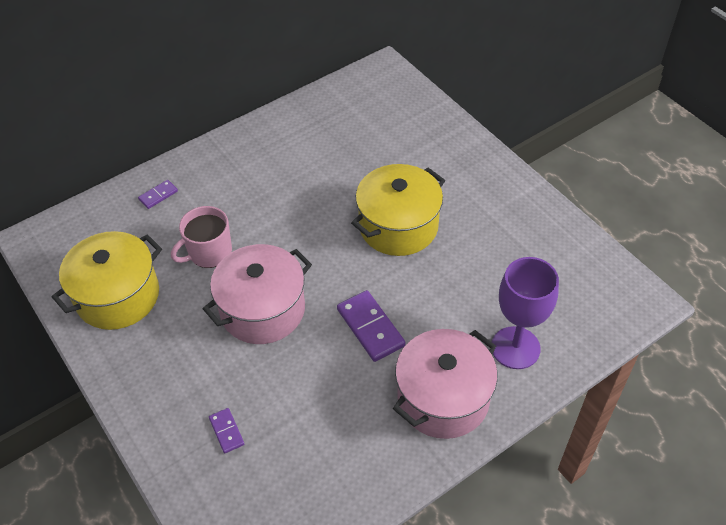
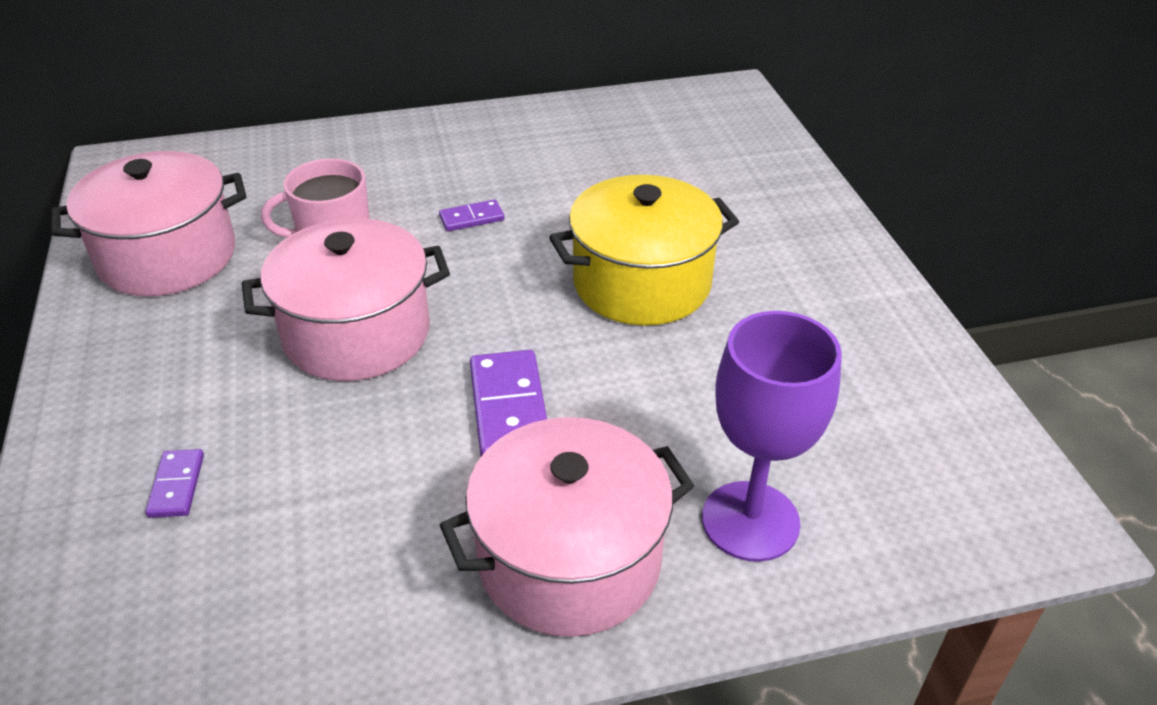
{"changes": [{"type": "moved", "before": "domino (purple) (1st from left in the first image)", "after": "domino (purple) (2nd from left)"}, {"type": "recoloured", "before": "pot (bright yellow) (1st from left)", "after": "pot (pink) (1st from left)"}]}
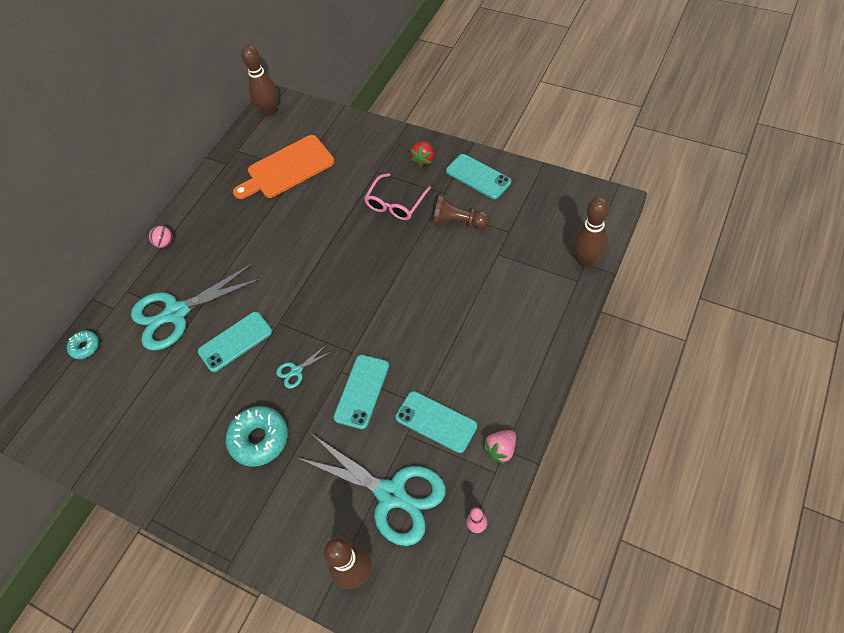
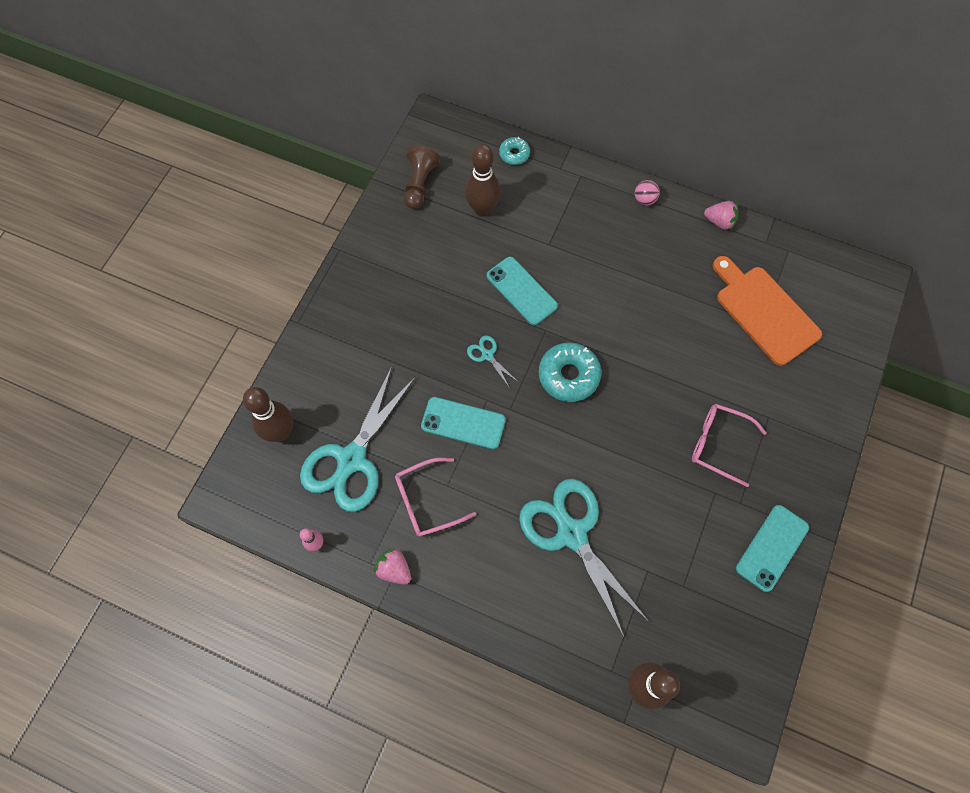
{"changes": [{"type": "moved", "before": "skittle (russet) (1st from left in the first image)", "after": "skittle (russet) (2nd from left)"}, {"type": "removed", "before": "toy strawberry (scarlet)"}, {"type": "moved", "before": "pawn (russet)"}, {"type": "moved", "before": "scissors (aqua) (1st from left in the first image)", "after": "scissors (aqua) (3rd from left)"}, {"type": "replaced", "before": "mobile phone (aqua) (3rd from left)", "after": "spectacles (pink) (1st from left)"}, {"type": "moved", "before": "doughnut (aqua) (2nd from left)"}, {"type": "added", "after": "toy strawberry (pink) (2nd from left)"}]}
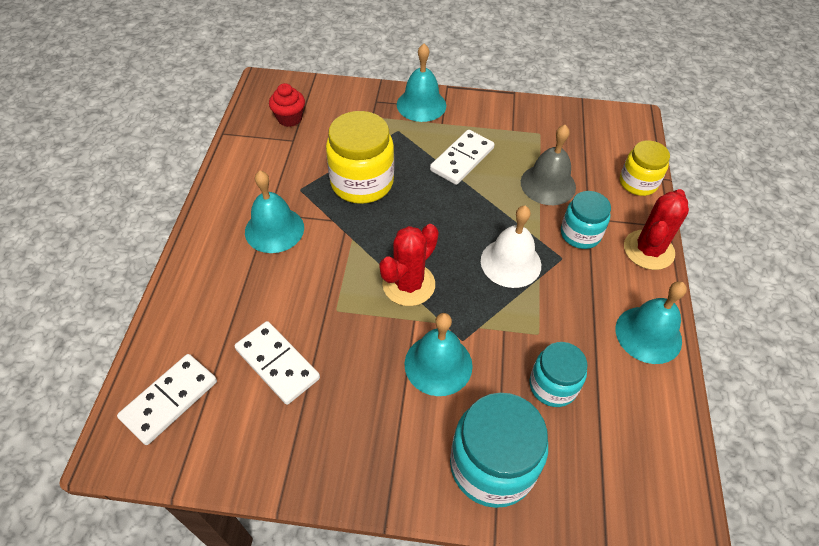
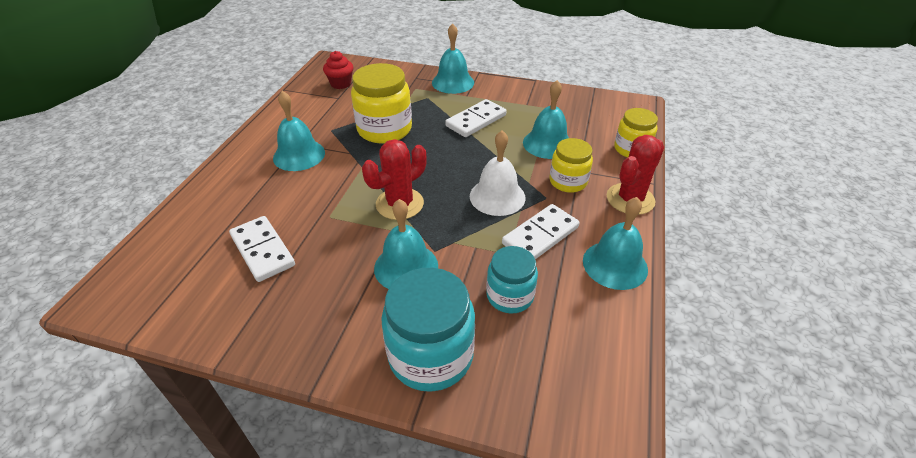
{"changes": [{"type": "recoloured", "before": "hand bell (gray)", "after": "hand bell (aqua) (4th from left)"}, {"type": "recoloured", "before": "preserve jar (aqua) (3rd from left)", "after": "preserve jar (bright yellow) (2nd from left)"}, {"type": "moved", "before": "domino (white) (1st from left in the first image)", "after": "domino (white) (3rd from left)"}]}
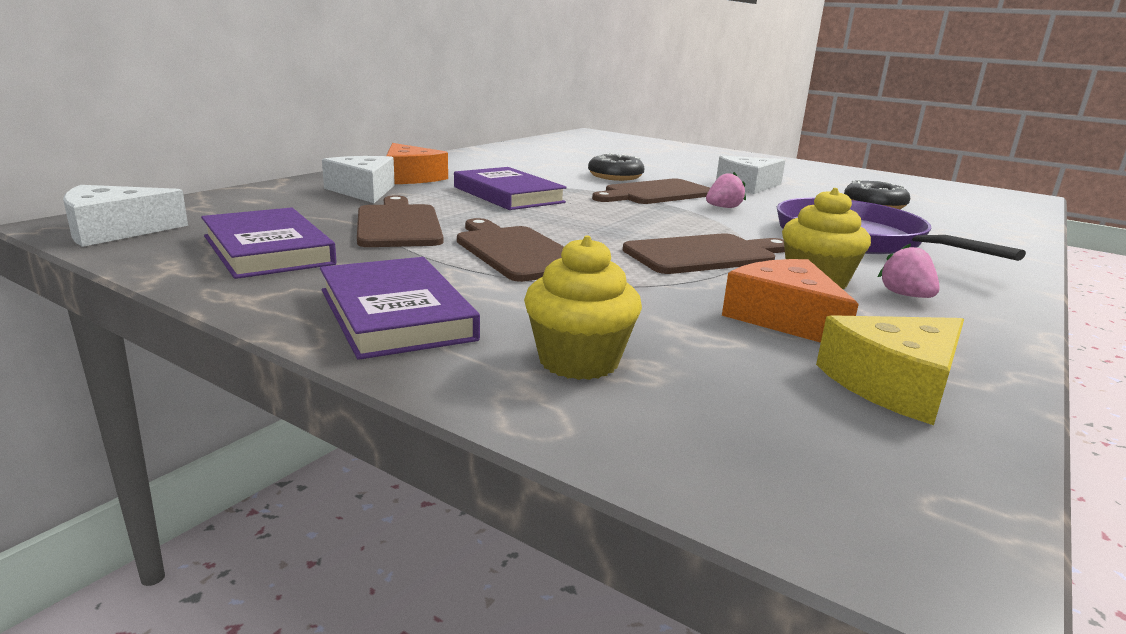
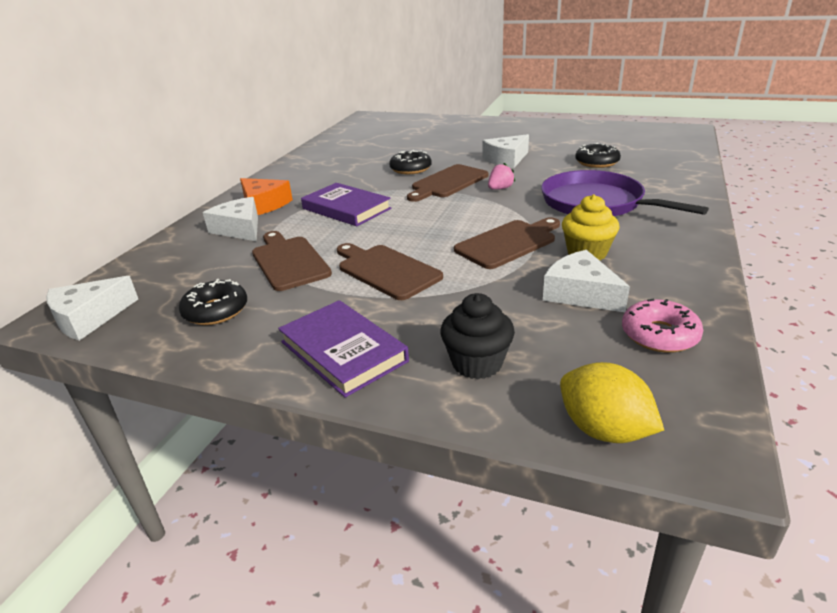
{"changes": [{"type": "replaced", "before": "hardback (purple) (1st from left)", "after": "doughnut (black) (1st from left)"}, {"type": "recoloured", "before": "muffin (bright yellow) (1st from left)", "after": "muffin (black)"}, {"type": "removed", "before": "toy strawberry (pink) (2nd from left)"}, {"type": "recoloured", "before": "cheese (bright orange) (2nd from left)", "after": "cheese (white) (4th from left)"}, {"type": "replaced", "before": "cheese (bright yellow)", "after": "doughnut (pink)"}, {"type": "added", "after": "toy lemon (bright yellow)"}]}
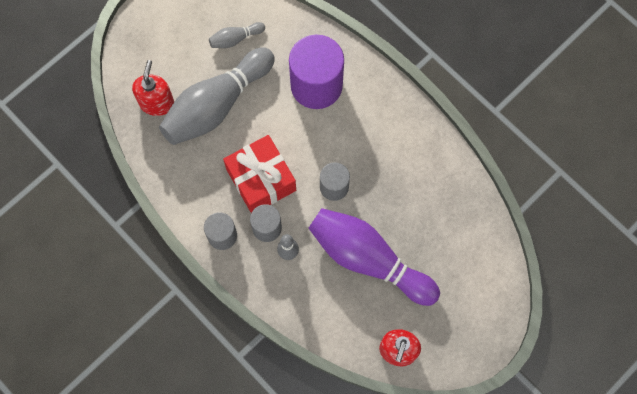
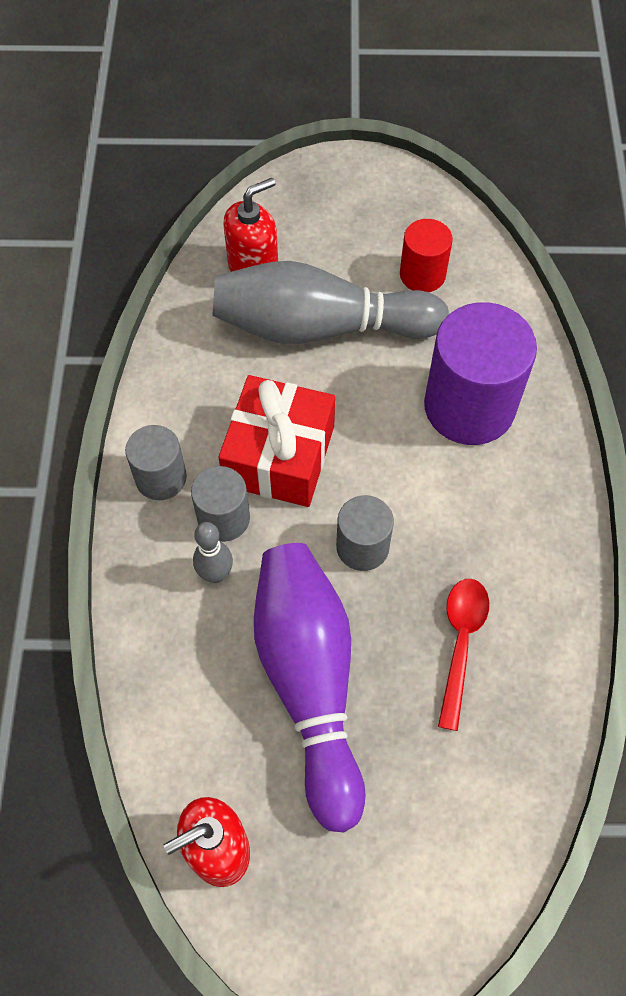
{"changes": [{"type": "replaced", "before": "skittle (gray) (2nd from left)", "after": "solid cylinder (scarlet)"}, {"type": "added", "after": "spoon (scarlet)"}]}
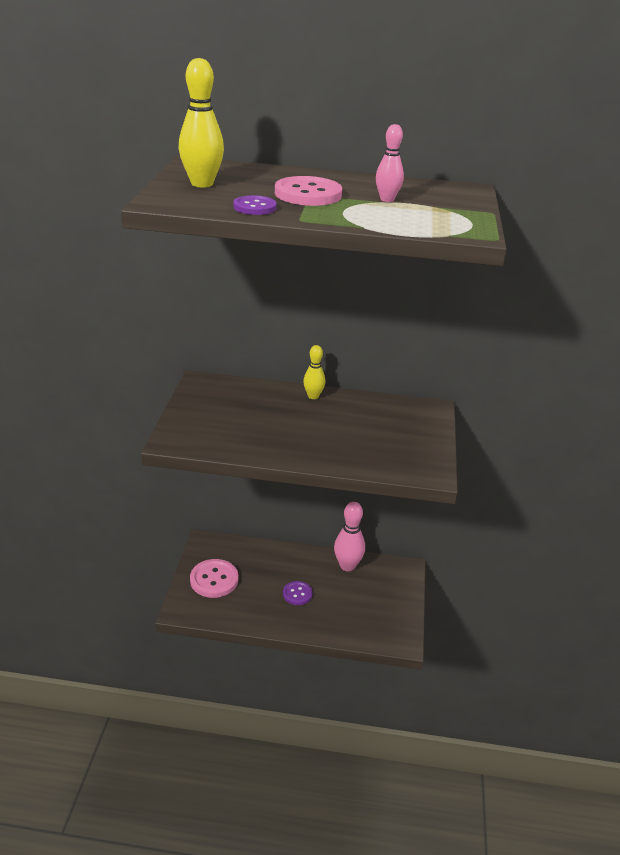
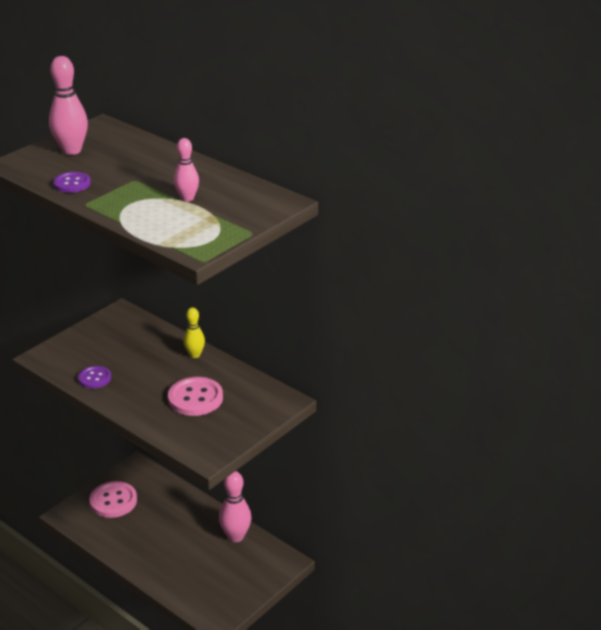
{"changes": [{"type": "recoloured", "before": "skittle (bright yellow) (1st from left)", "after": "skittle (pink) (1st from left)"}, {"type": "moved", "before": "button (pink) (2nd from left)"}, {"type": "moved", "before": "button (purple) (2nd from left)"}]}
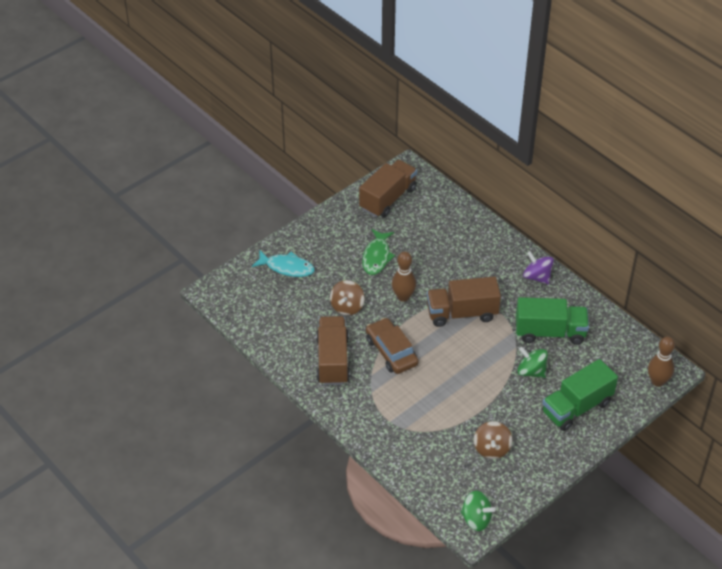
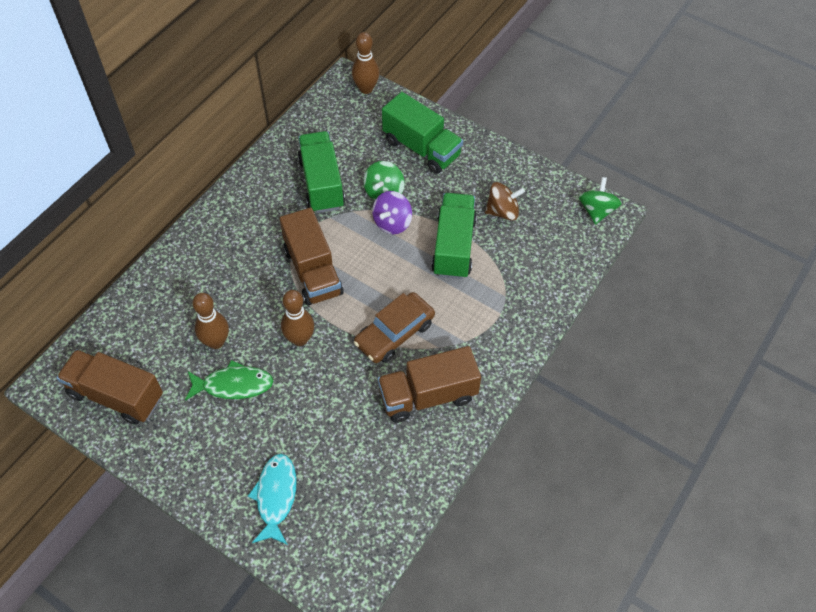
{"changes": [{"type": "moved", "before": "spinning top (purple)"}, {"type": "removed", "before": "spinning top (russet) (1st from left)"}, {"type": "added", "after": "toy truck (leaf-green) (3rd from left)"}, {"type": "added", "after": "skittle (russet) (1st from left)"}]}
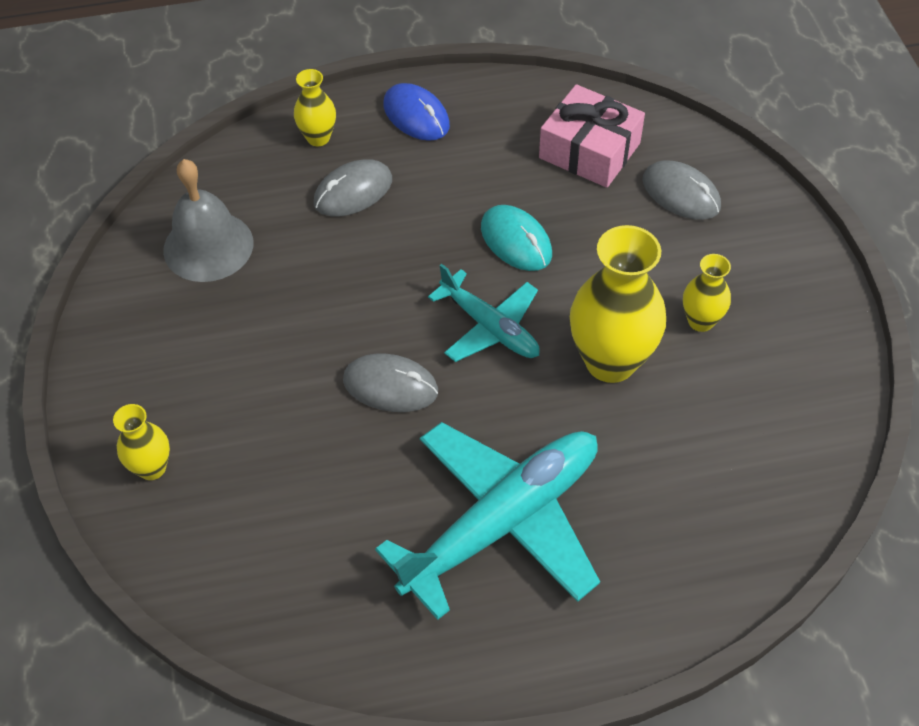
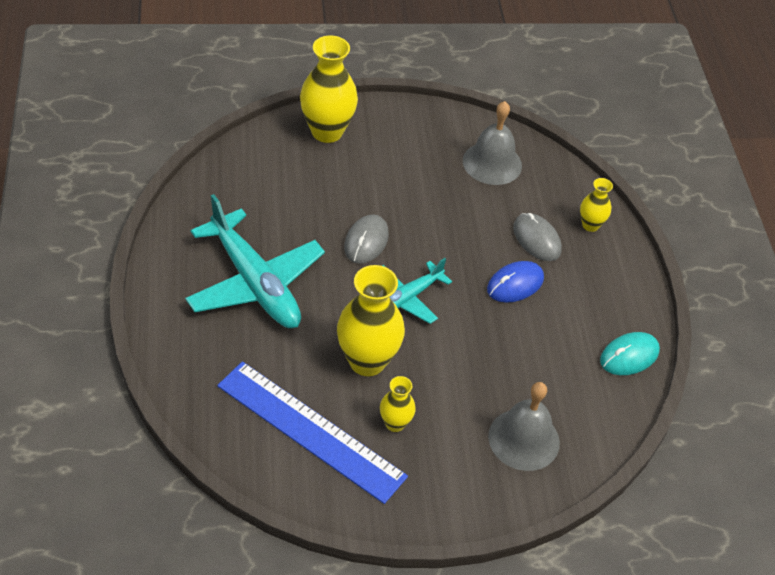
{"changes": [{"type": "moved", "before": "computer mouse (blue)"}, {"type": "removed", "before": "wrapped gift (pink)"}, {"type": "replaced", "before": "computer mouse (gray) (3rd from left)", "after": "hand bell (gray) (2nd from left)"}, {"type": "moved", "before": "computer mouse (aqua)"}, {"type": "resized", "before": "tall vase (bright yellow) (1st from left)", "scale": 1.93}, {"type": "added", "after": "straightedge (blue)"}]}
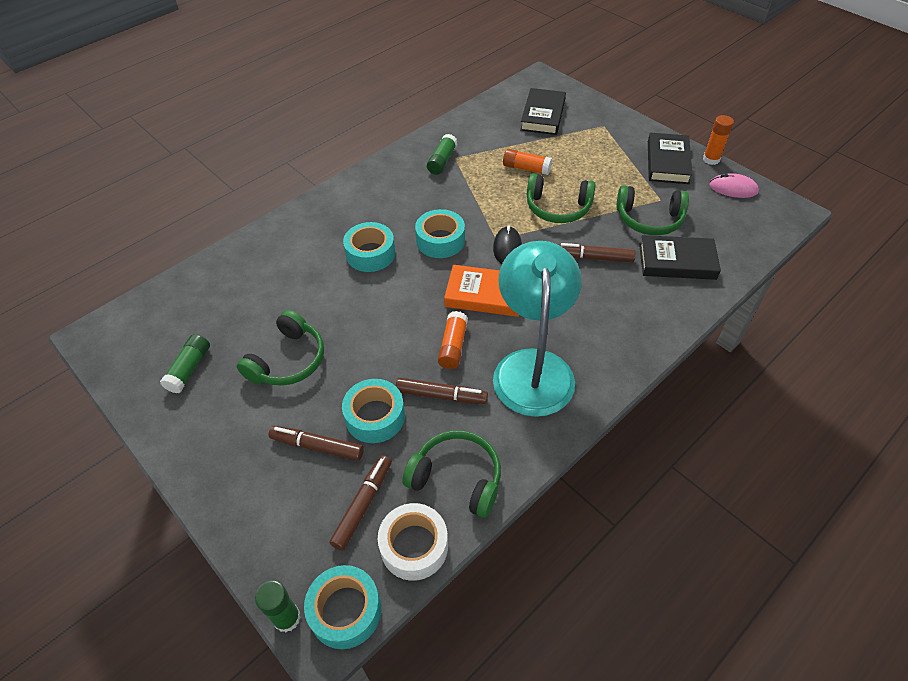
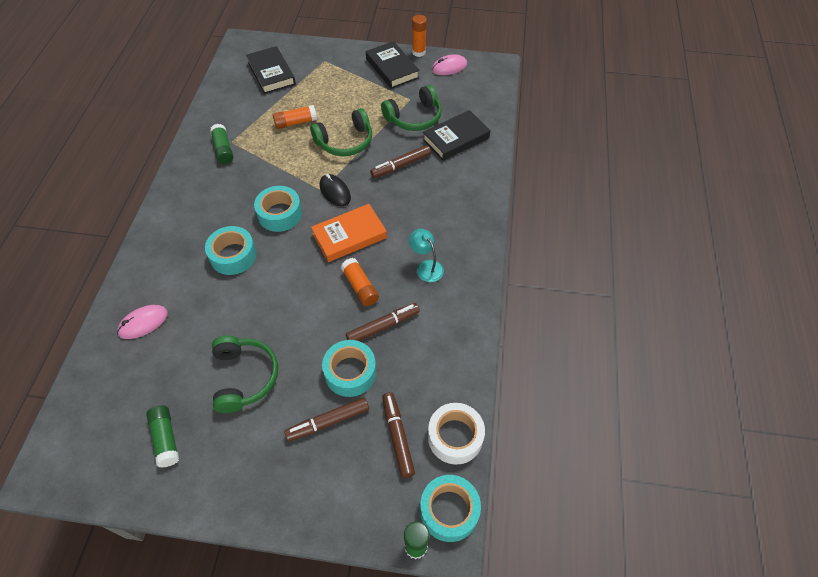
{"changes": [{"type": "resized", "before": "reading lamp (aqua)", "scale": 0.41}, {"type": "removed", "before": "headphones (leaf-green) (2nd from left)"}, {"type": "added", "after": "computer mouse (pink) (1st from left)"}]}
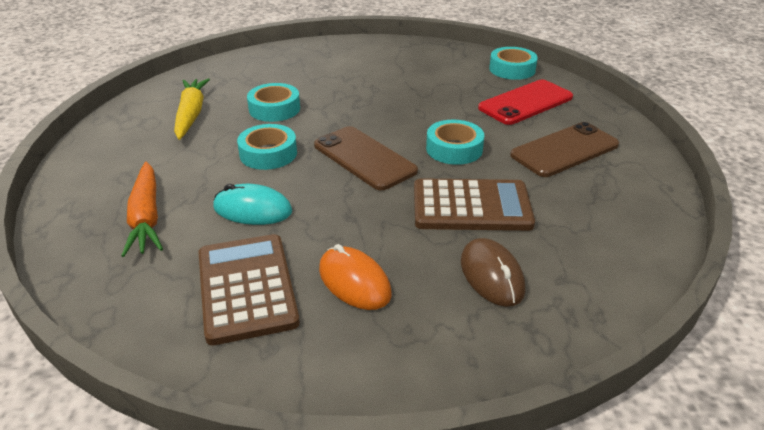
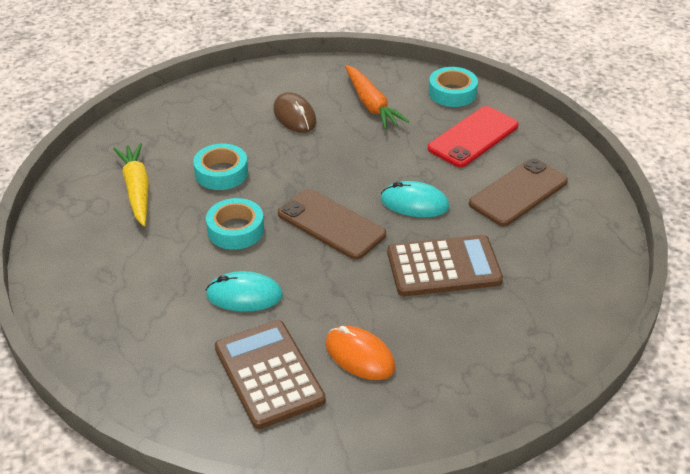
{"changes": [{"type": "replaced", "before": "sticky tape (aqua) (3rd from left)", "after": "computer mouse (aqua) (2nd from left)"}, {"type": "moved", "before": "carrot (bright orange)"}, {"type": "moved", "before": "computer mouse (russet)"}]}
